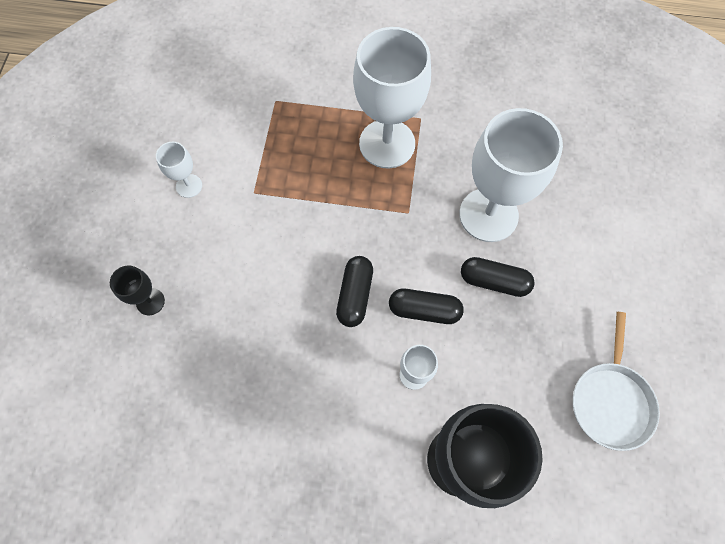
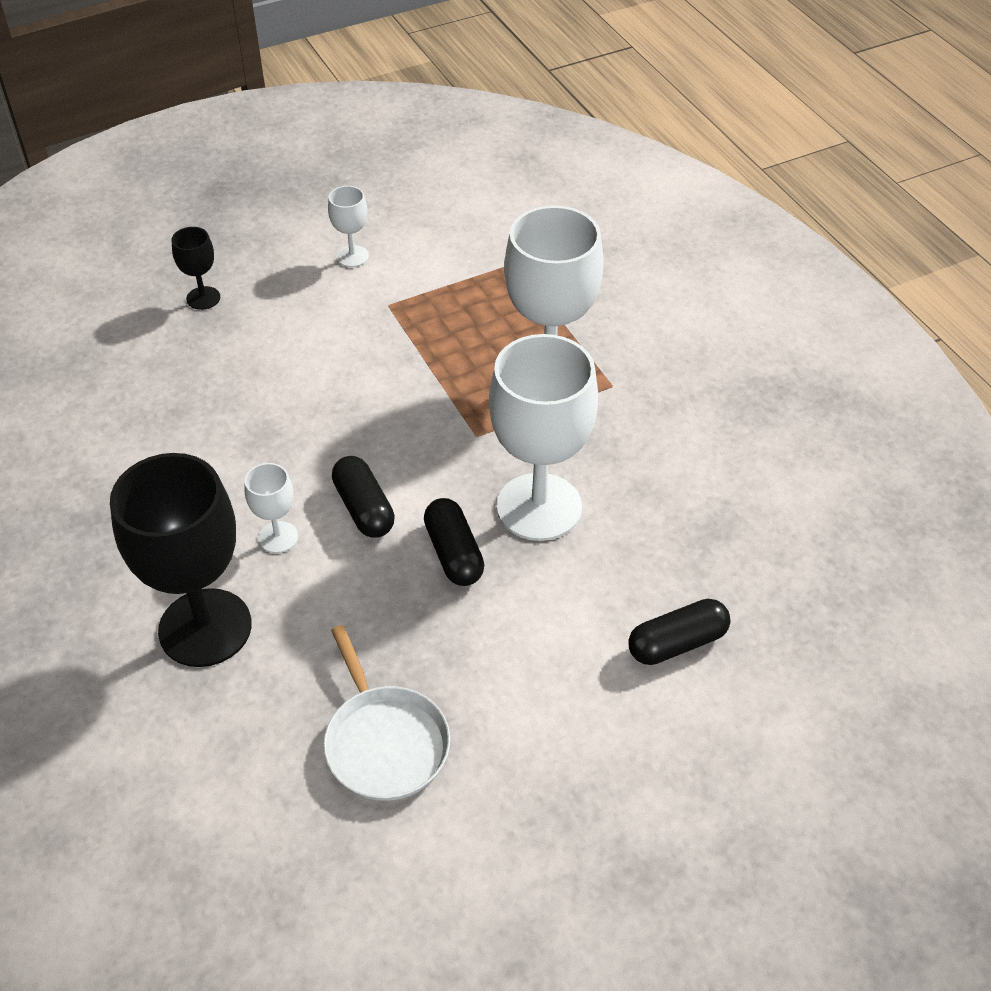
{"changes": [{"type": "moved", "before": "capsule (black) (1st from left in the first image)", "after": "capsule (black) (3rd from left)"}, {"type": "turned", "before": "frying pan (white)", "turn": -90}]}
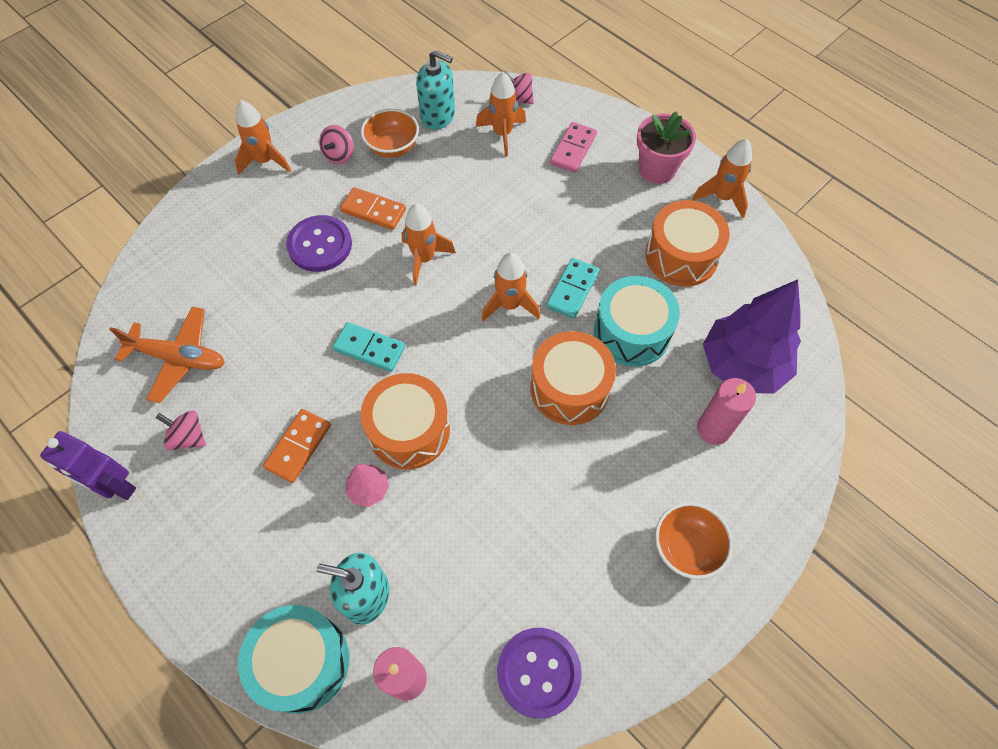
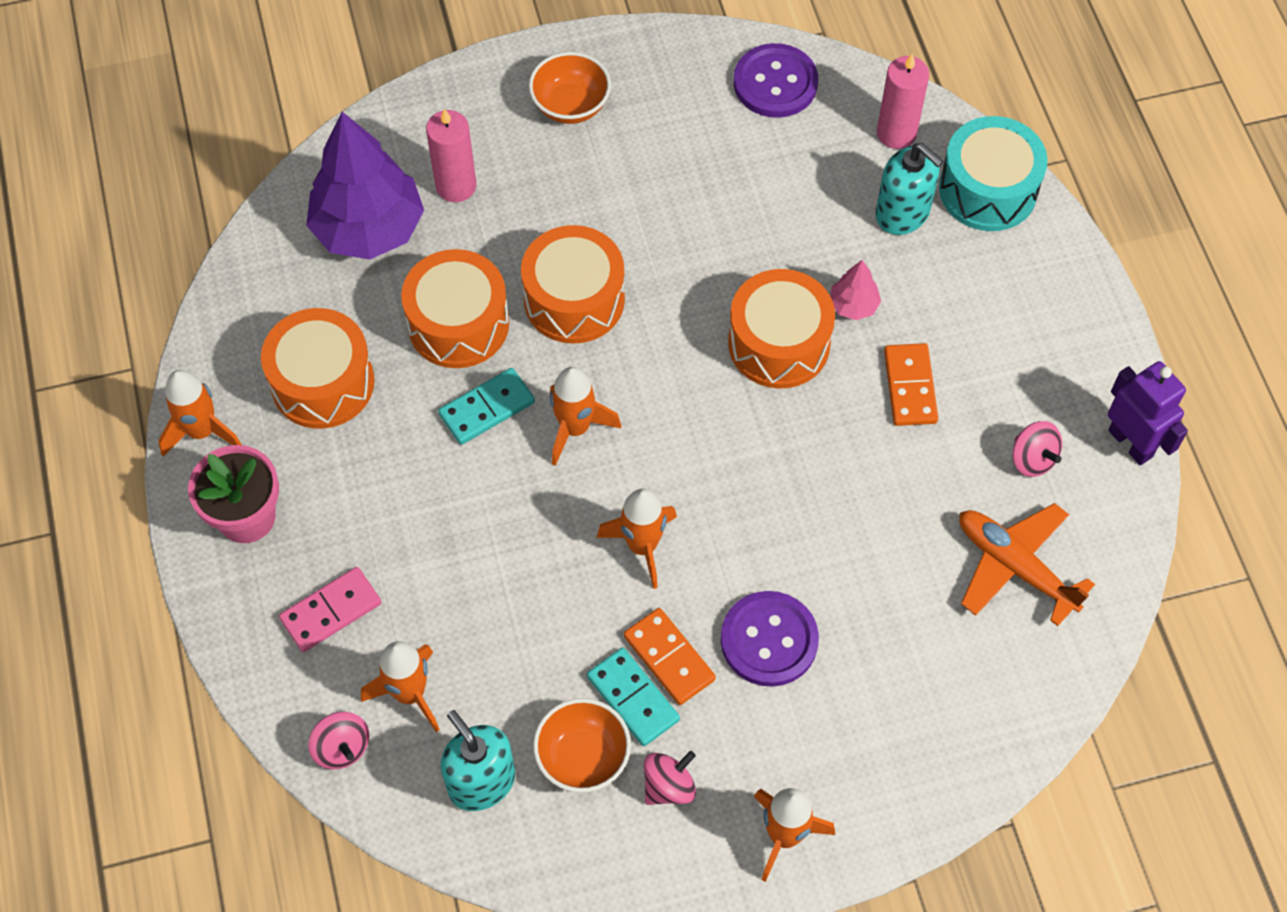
{"changes": [{"type": "recoloured", "before": "drum (aqua) (2nd from left)", "after": "drum (bright orange) (2nd from left)"}, {"type": "moved", "before": "domino (aqua) (1st from left in the first image)", "after": "domino (aqua) (2nd from left)"}, {"type": "turned", "before": "domino (bright orange) (1st from left in the first image)", "turn": -60}]}
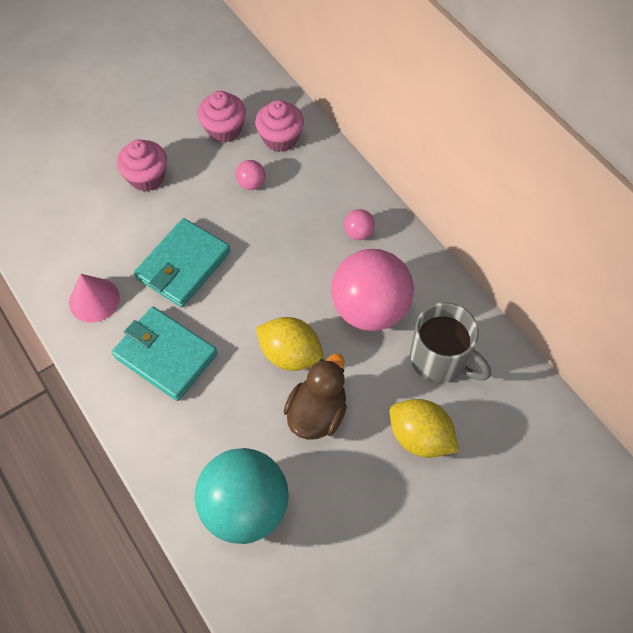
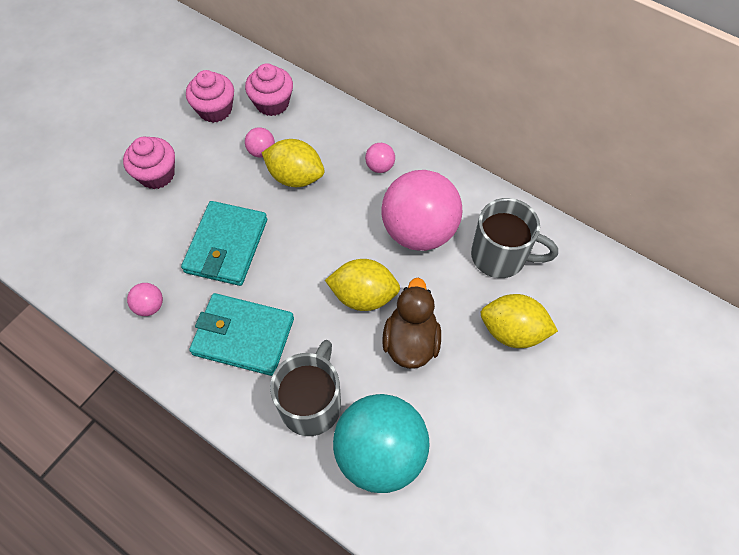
{"changes": [{"type": "replaced", "before": "cone shape (pink)", "after": "sphere (pink) (1st from left)"}, {"type": "added", "after": "toy lemon (bright yellow) (1st from left)"}, {"type": "added", "after": "coffee mug (gray) (1st from left)"}]}
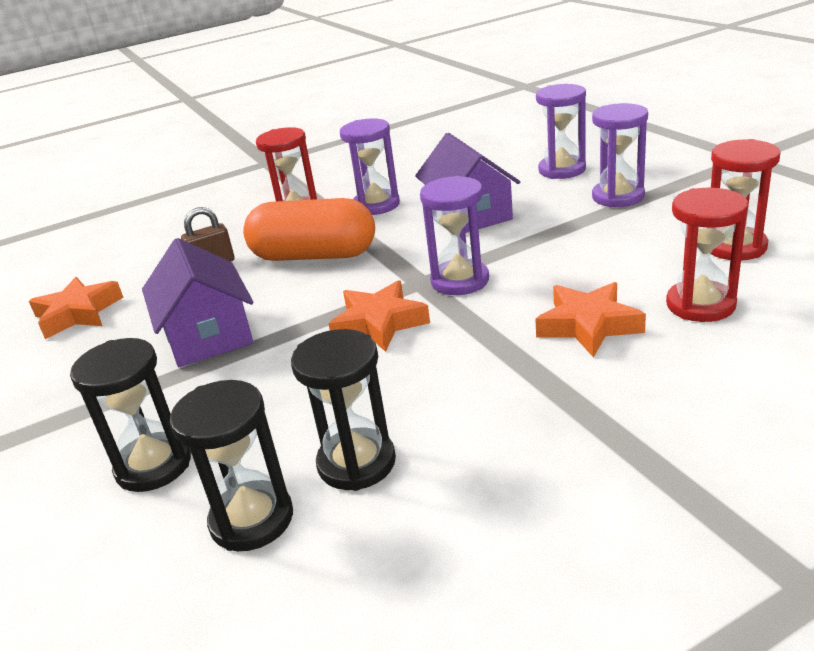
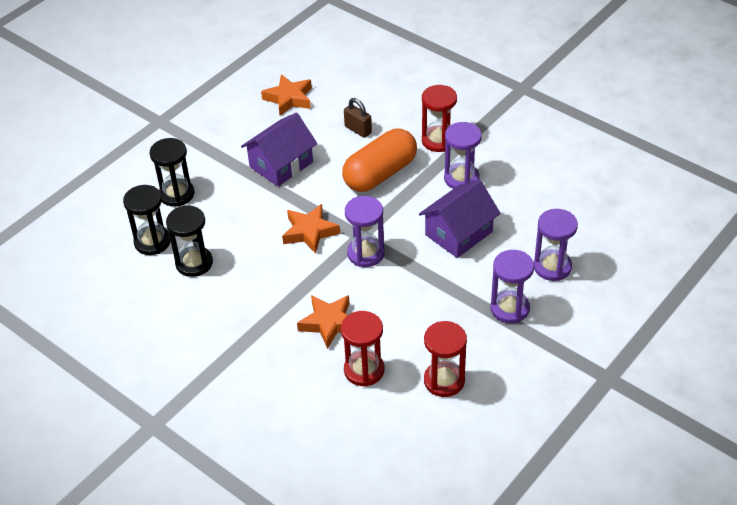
{"changes": [{"type": "turned", "before": "capsule (bright orange)", "turn": 60}]}
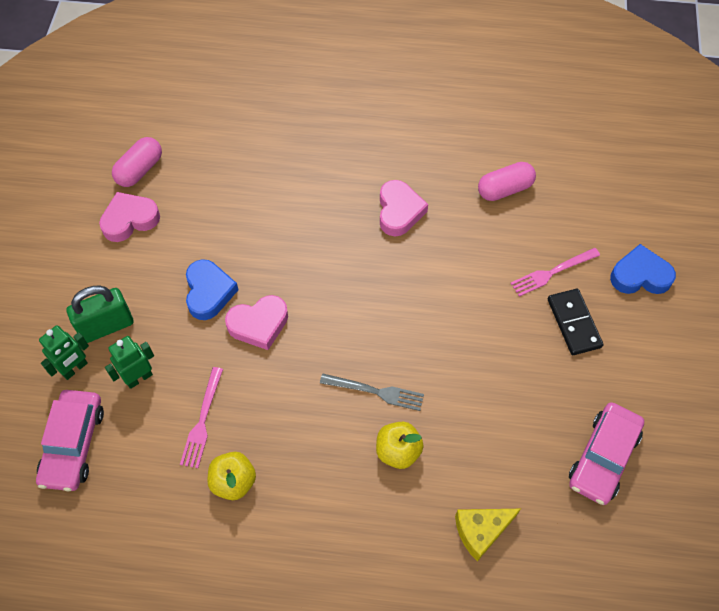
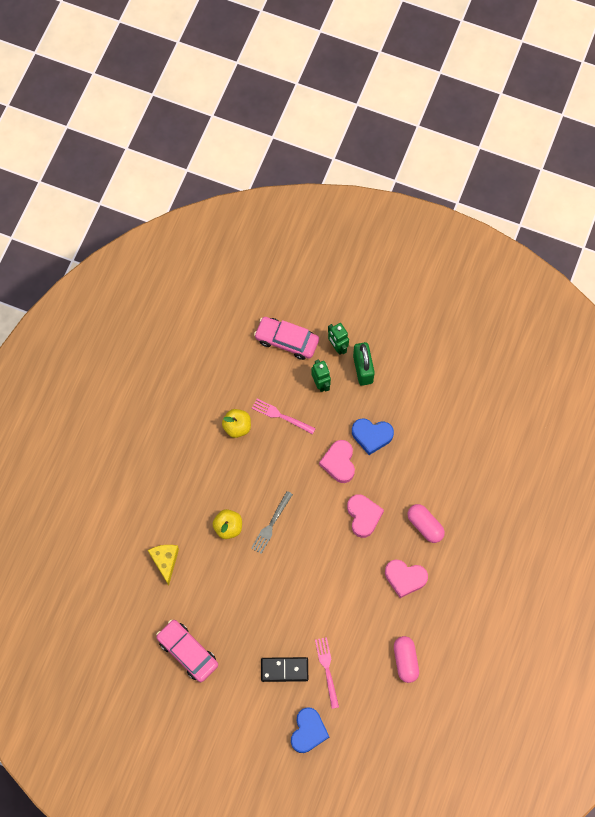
{"changes": [{"type": "moved", "before": "capsule (pink) (1st from left in the first image)", "after": "capsule (pink) (2nd from left)"}, {"type": "moved", "before": "love heart (pink) (1st from left in the first image)", "after": "love heart (pink) (2nd from left)"}]}
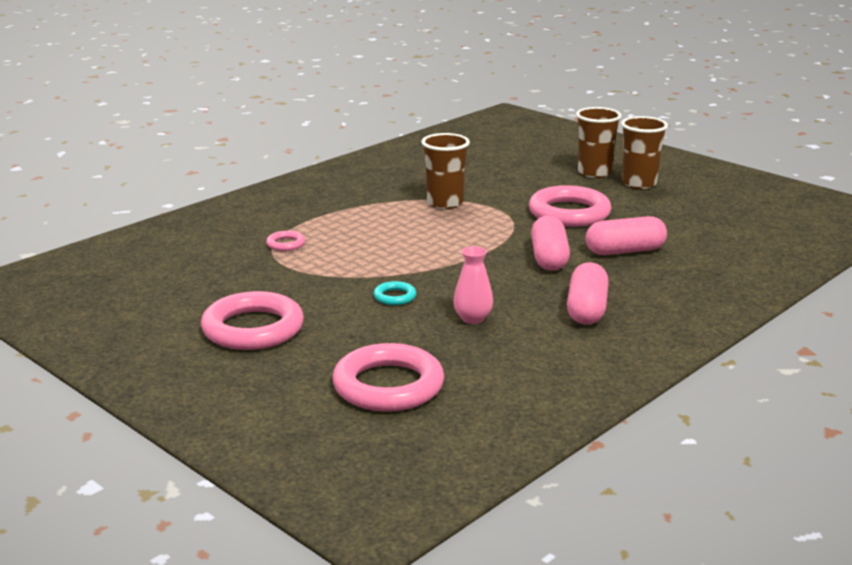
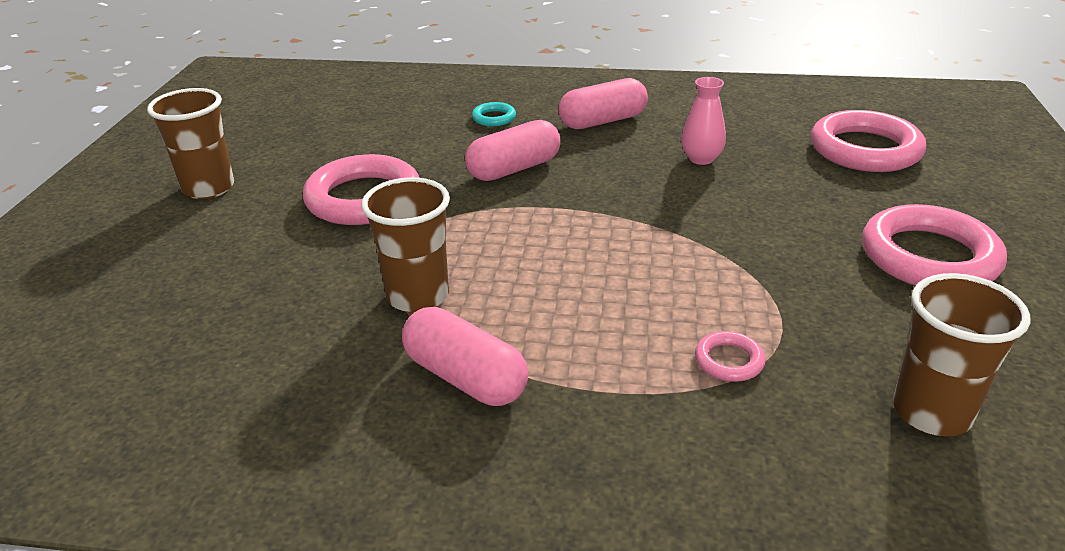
{"changes": [{"type": "moved", "before": "tumbler (russet) (2nd from left in the first image)", "after": "tumbler (russet) (3rd from left)"}, {"type": "moved", "before": "capsule (pink) (3rd from left in the first image)", "after": "capsule (pink) (1st from left)"}, {"type": "moved", "before": "hoop (aqua)"}]}
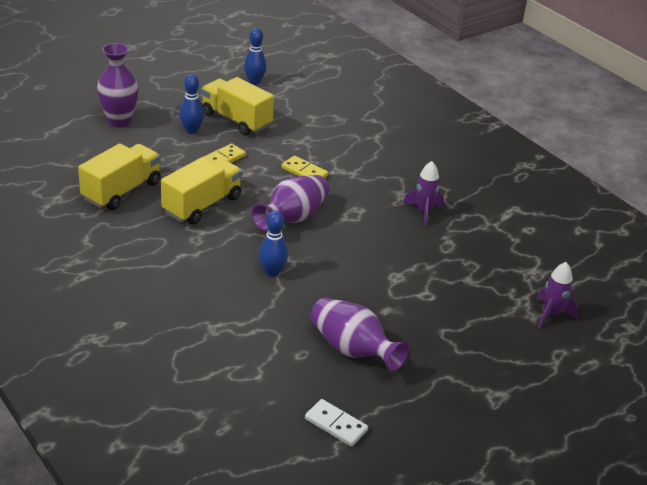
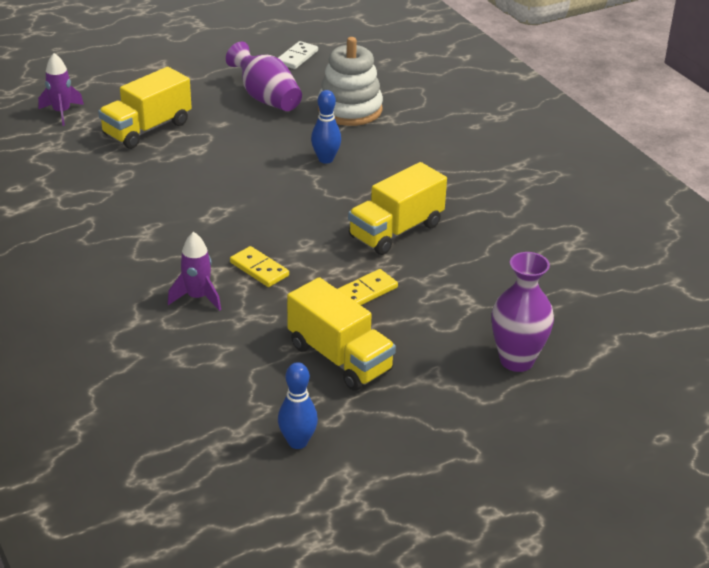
{"changes": [{"type": "removed", "before": "skittle (blue) (1st from left)"}, {"type": "moved", "before": "toy truck (bright yellow) (1st from left)"}, {"type": "moved", "before": "toy rocket (purple) (1st from left in the first image)", "after": "toy rocket (purple) (2nd from left)"}, {"type": "removed", "before": "tall vase (purple) (2nd from left)"}, {"type": "turned", "before": "domino (white)", "turn": 75}, {"type": "added", "after": "stacking toy (white)"}]}
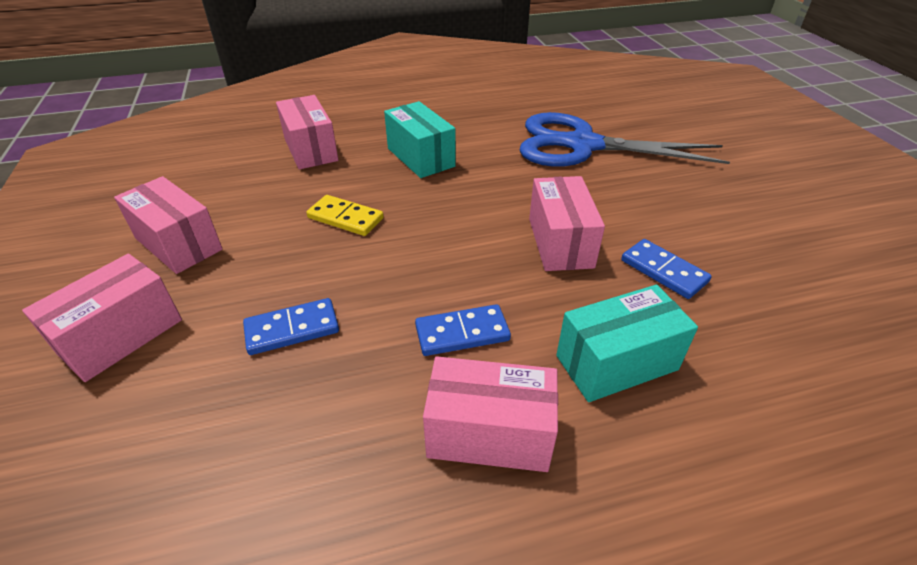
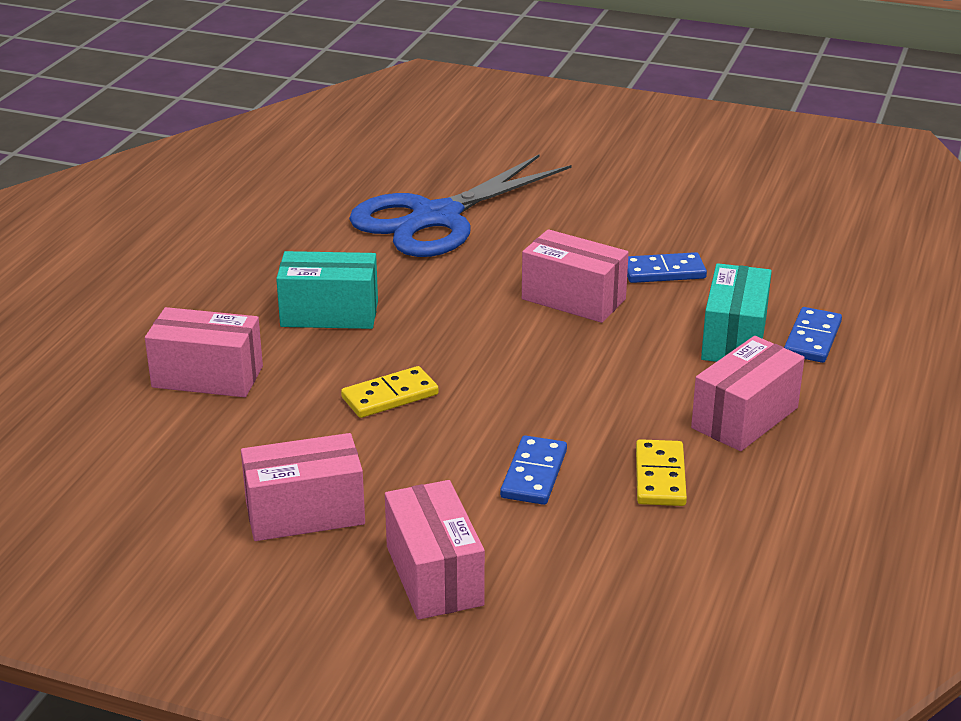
{"changes": [{"type": "moved", "before": "domino (blue) (2nd from left in the first image)", "after": "domino (blue) (3rd from left)"}, {"type": "added", "after": "domino (bright yellow) (2nd from left)"}]}
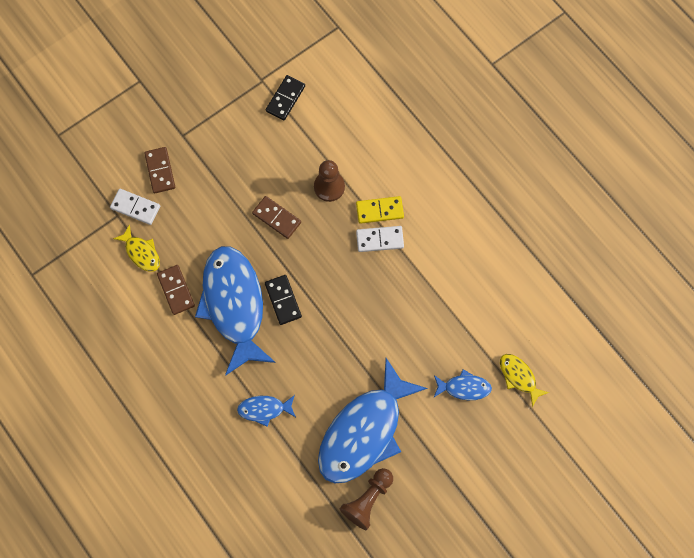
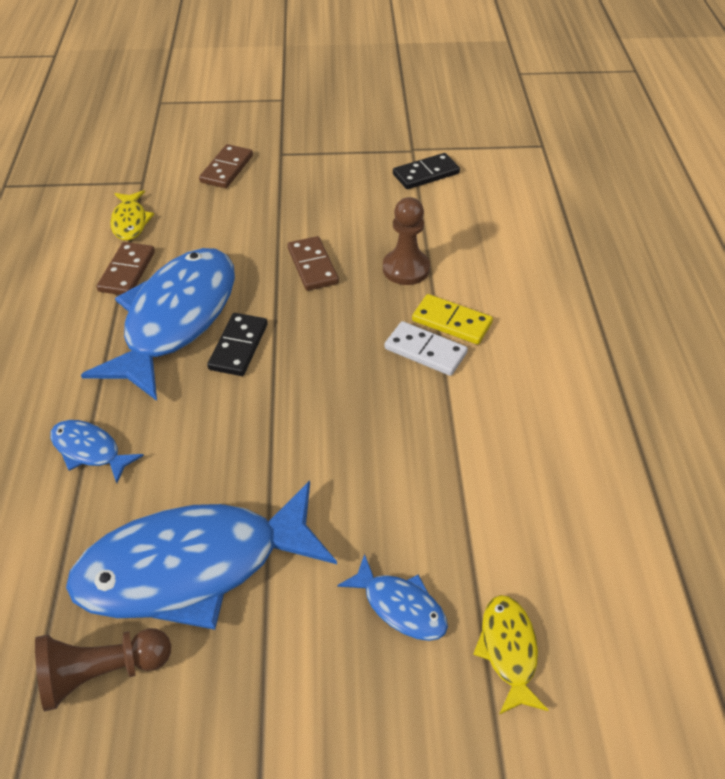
{"changes": [{"type": "removed", "before": "domino (white) (1st from left)"}]}
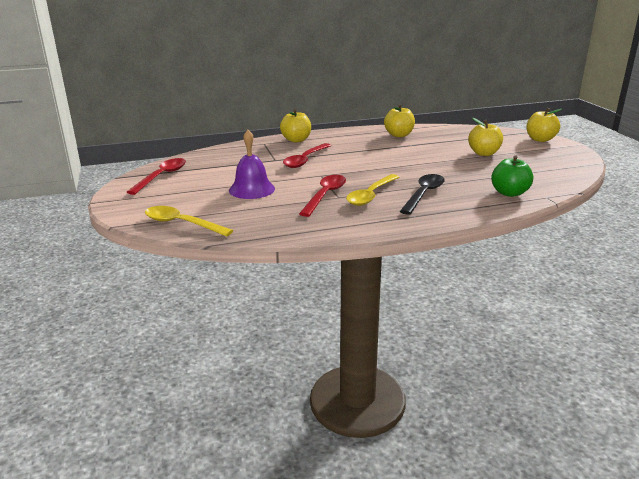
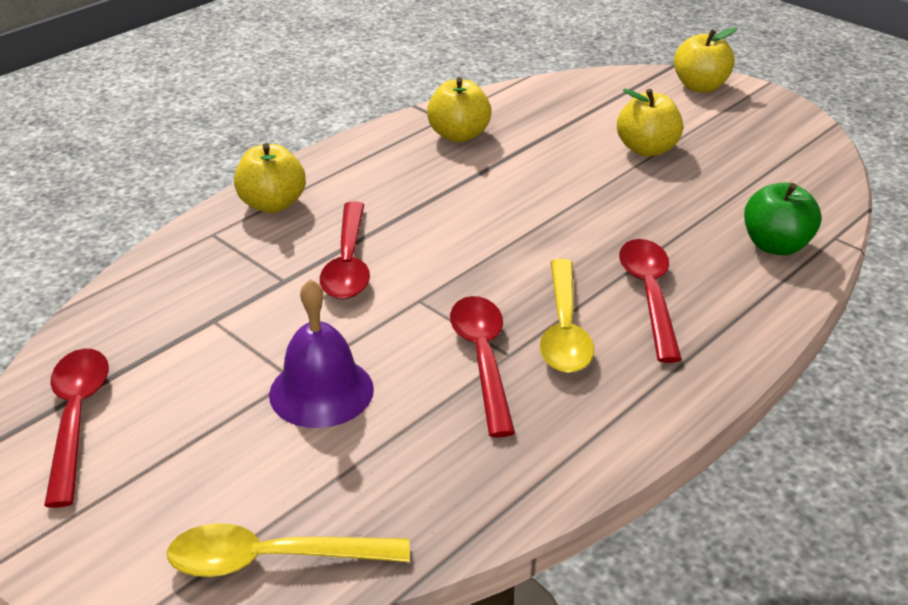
{"changes": [{"type": "recoloured", "before": "spoon (black)", "after": "spoon (scarlet) (4th from left)"}]}
